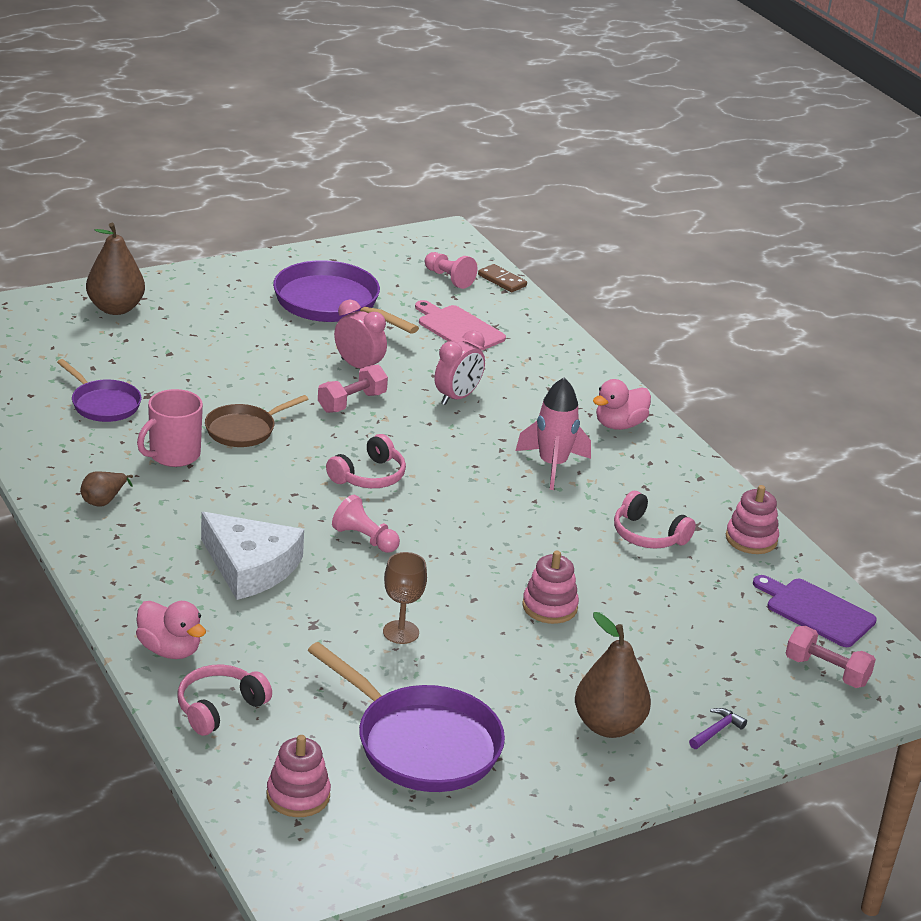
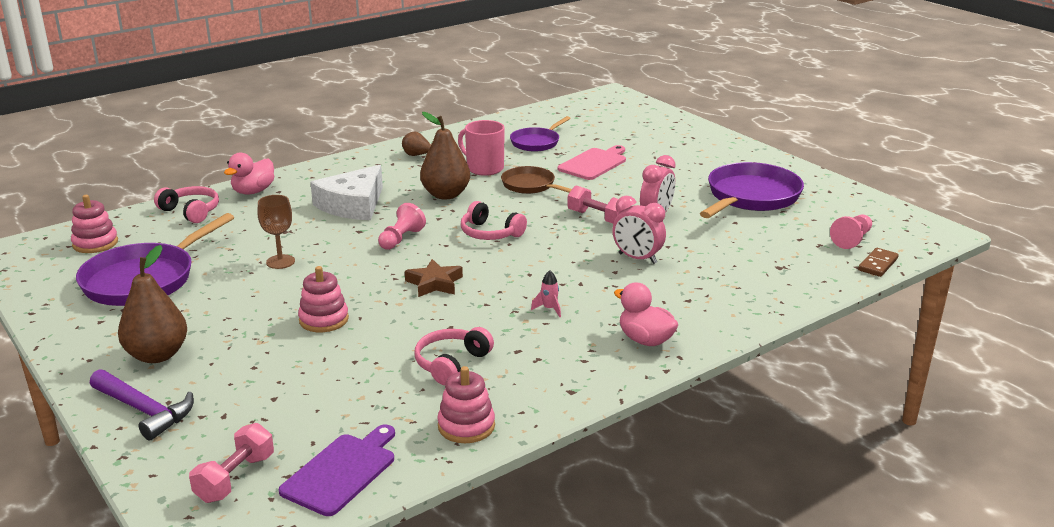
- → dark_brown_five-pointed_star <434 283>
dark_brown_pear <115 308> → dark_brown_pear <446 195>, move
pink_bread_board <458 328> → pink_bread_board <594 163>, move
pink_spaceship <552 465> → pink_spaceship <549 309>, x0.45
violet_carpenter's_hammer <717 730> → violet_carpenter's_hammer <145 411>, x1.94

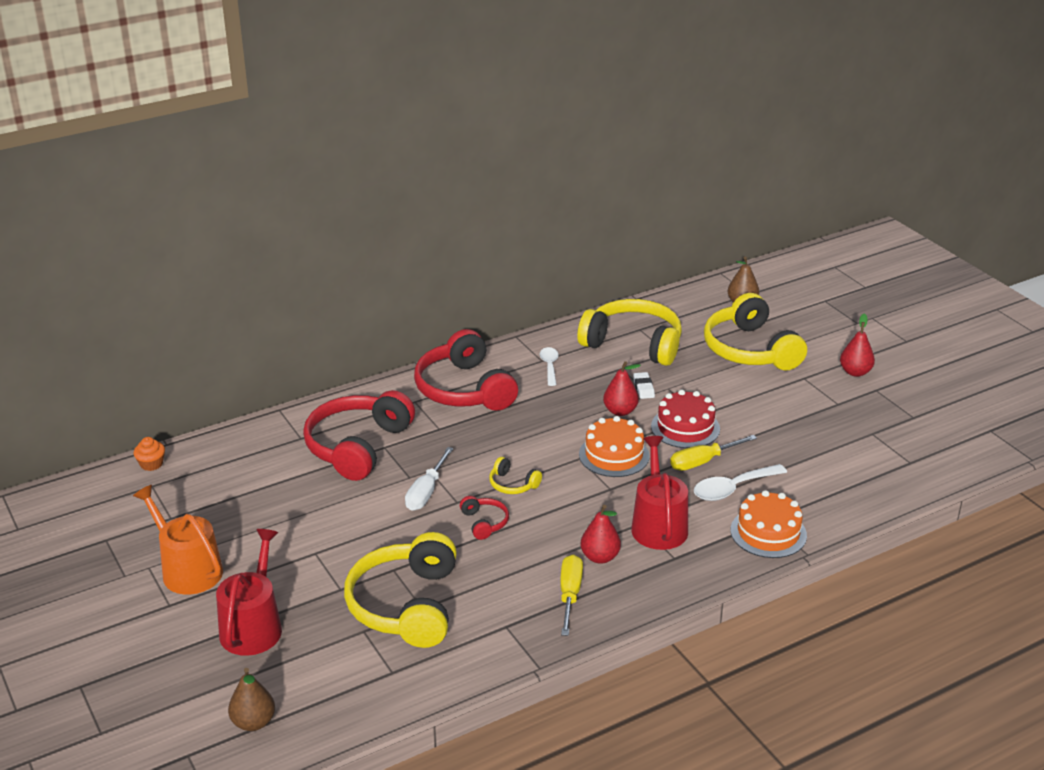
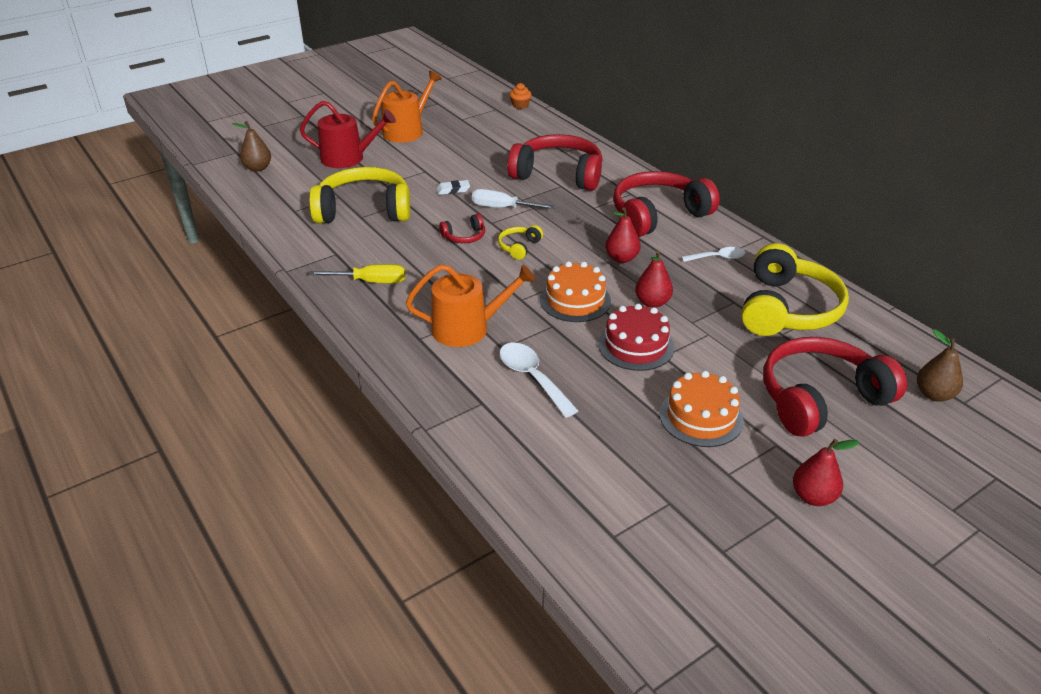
yellow_screwdriver <702 462> → -
red_pear <600 557> → red_pear <621 258>, move
snow-white_gum_eraser <643 388> → snow-white_gum_eraser <453 190>, move
orange_gateau <768 533> → orange_gateau <701 417>, move
red_sprinkling_can <658 525> → orange_sprinkling_can <467 328>
yellow_headphones <749 350> → red_headphones <820 398>

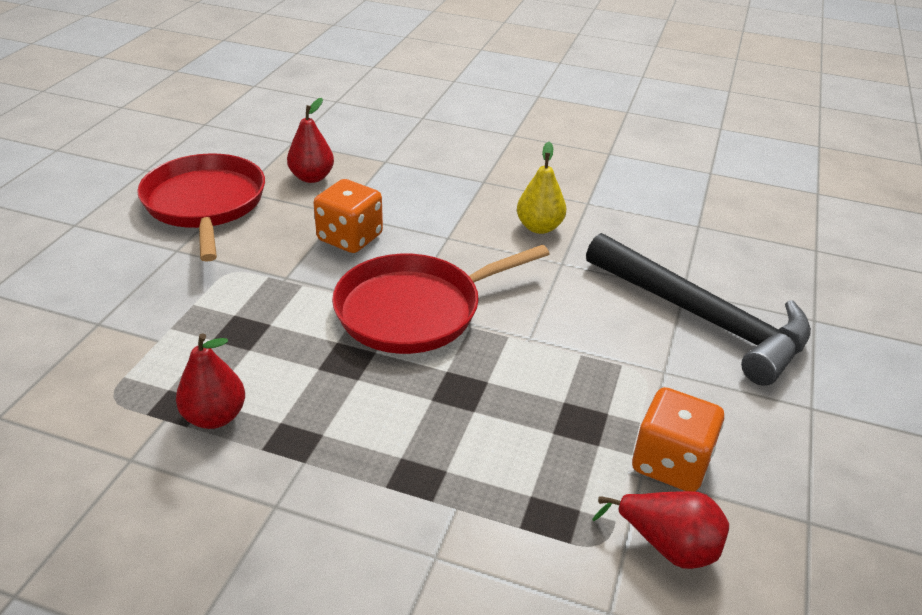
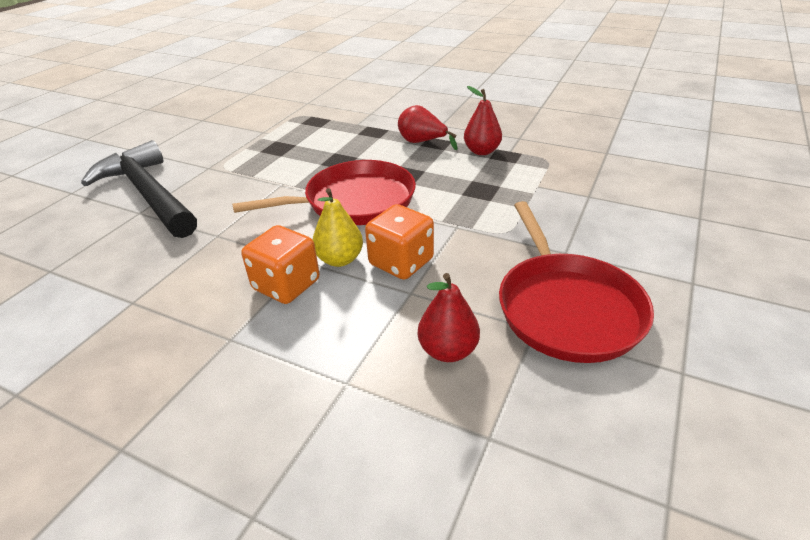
yellow_pear <539 227> → yellow_pear <340 259>, move
red_pear <667 546> → red_pear <422 142>, move
orange_dice <670 463> → orange_dice <286 285>, move

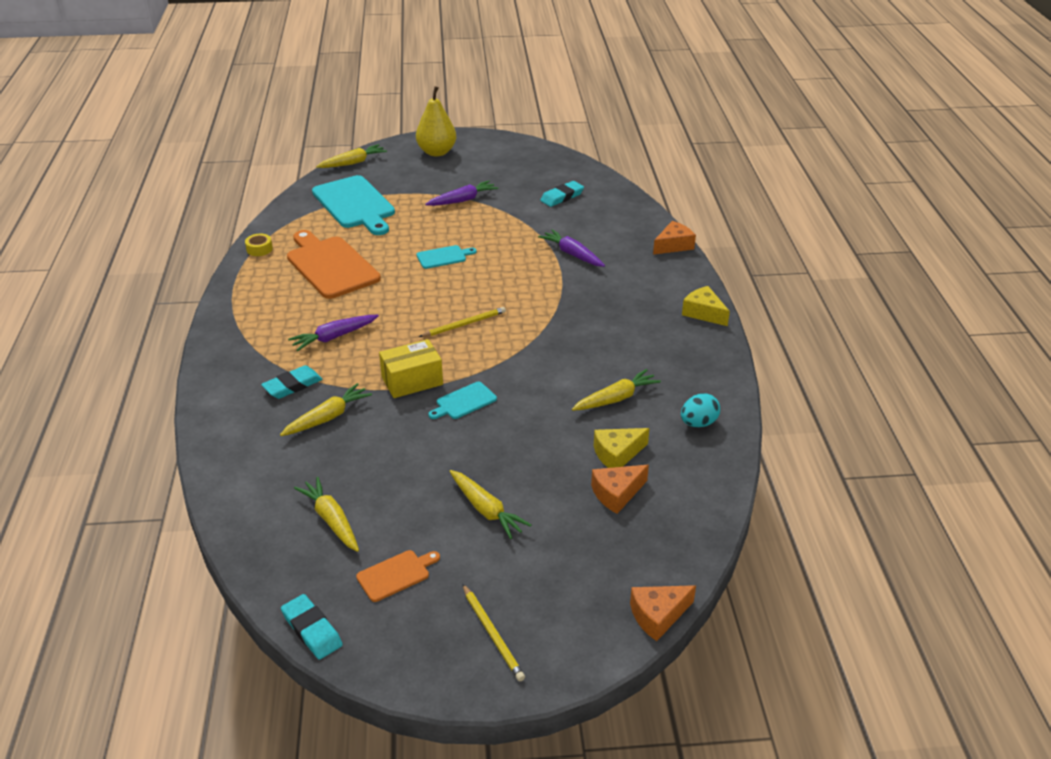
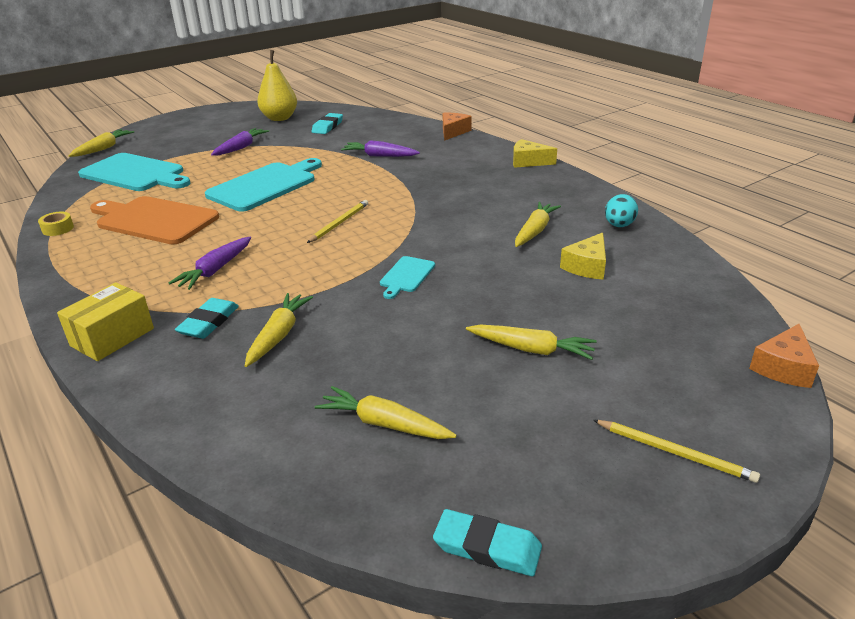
orange_bread_board <396 574> → -
orange_cheese <617 493> → -
yellow_box <412 381> → yellow_box <112 337>, move
yellow_pear <437 152> → yellow_pear <279 118>, move
aqua_bread_board <443 257> → aqua_bread_board <265 185>, x2.10

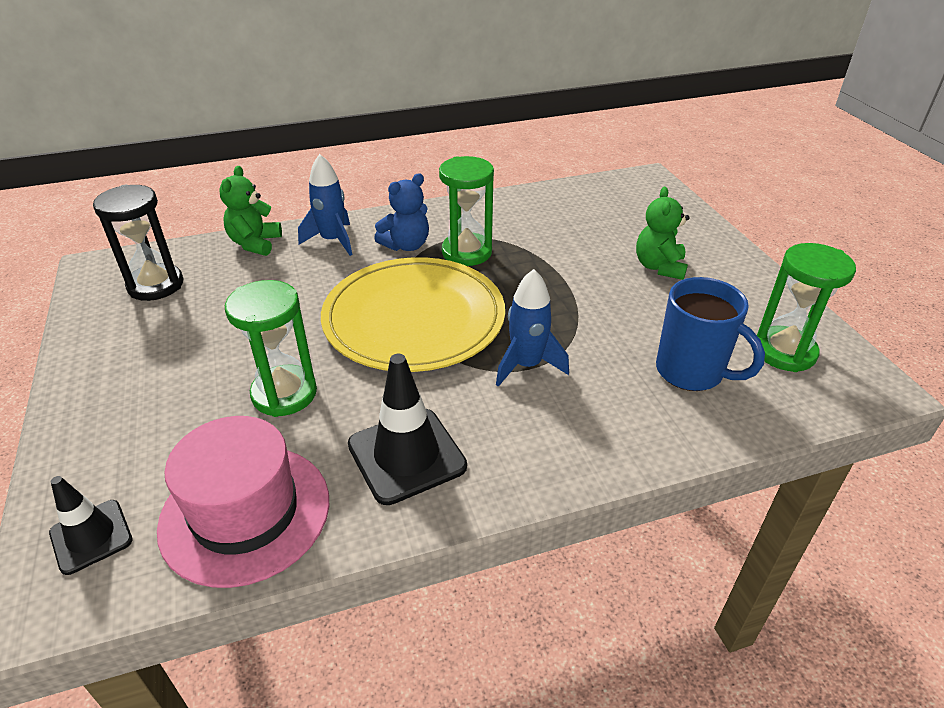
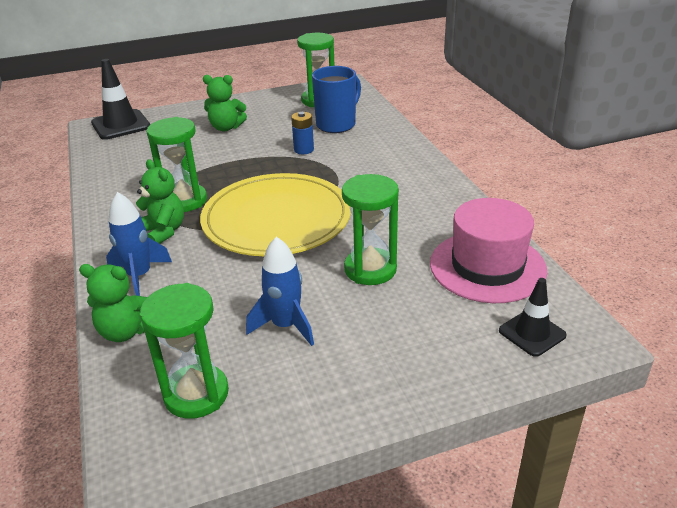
- → royal_blue_battery <304 150>
ebony_traffic_cone <406 455> → ebony_traffic_cone <121 125>, move
royal_blue_spaceship <527 365> → royal_blue_spaceship <285 326>, move
ebony_hourglass <156 285> → emerald_hourglass <196 394>
royal_blue_teddy <406 245> → emerald_teddy <163 231>

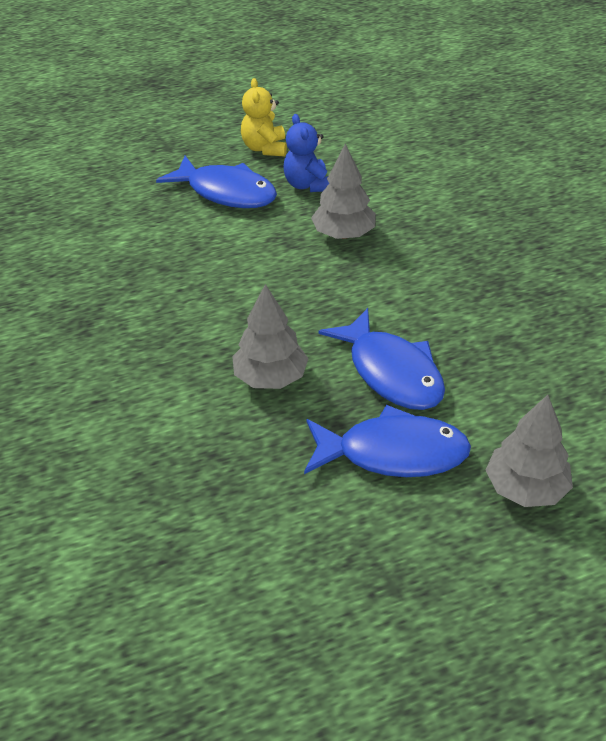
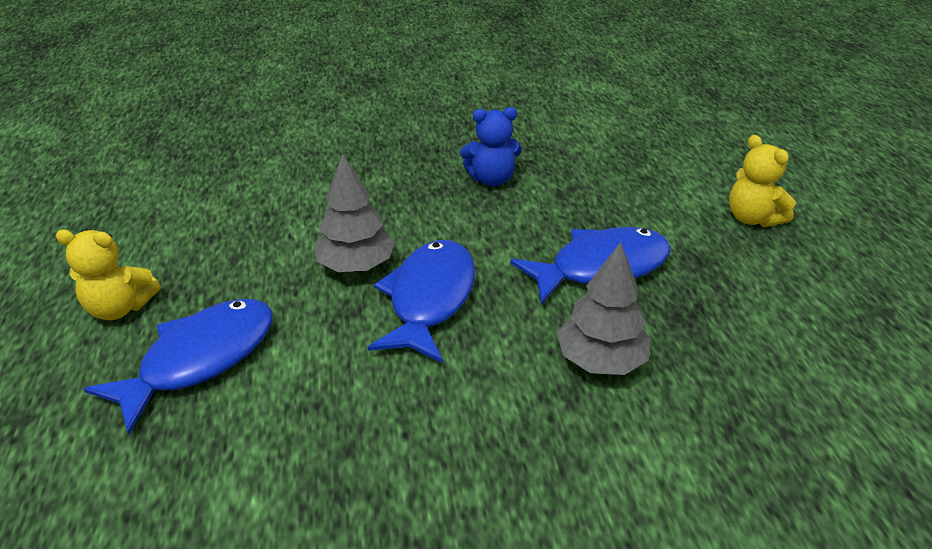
royal_blue_teddy <308 185> → royal_blue_teddy <491 179>, move
royal_blue_toy_fish <393 453> → royal_blue_toy_fish <429 299>, move
grey_toy_tree <525 489> → yellow_teddy <752 218>

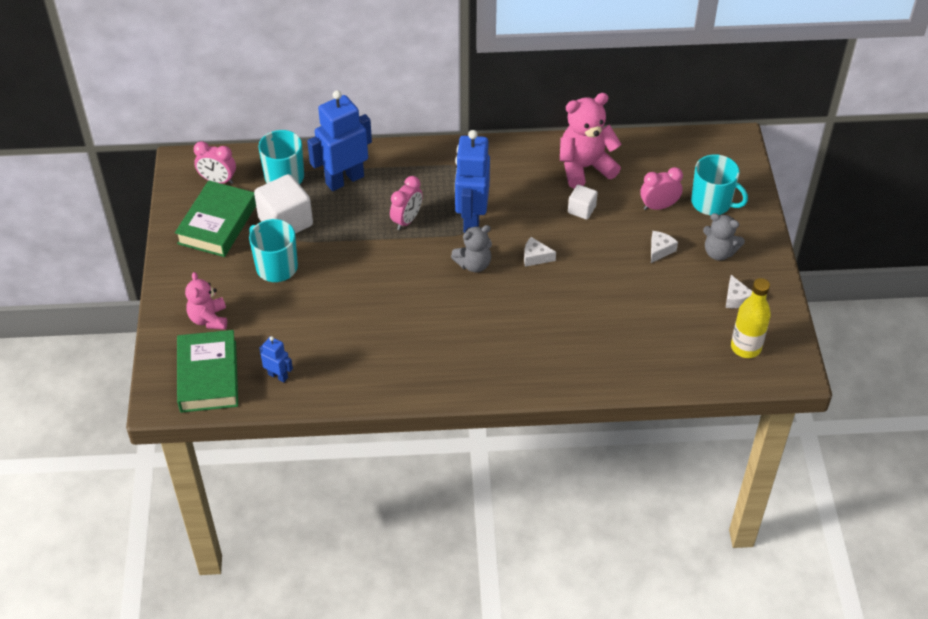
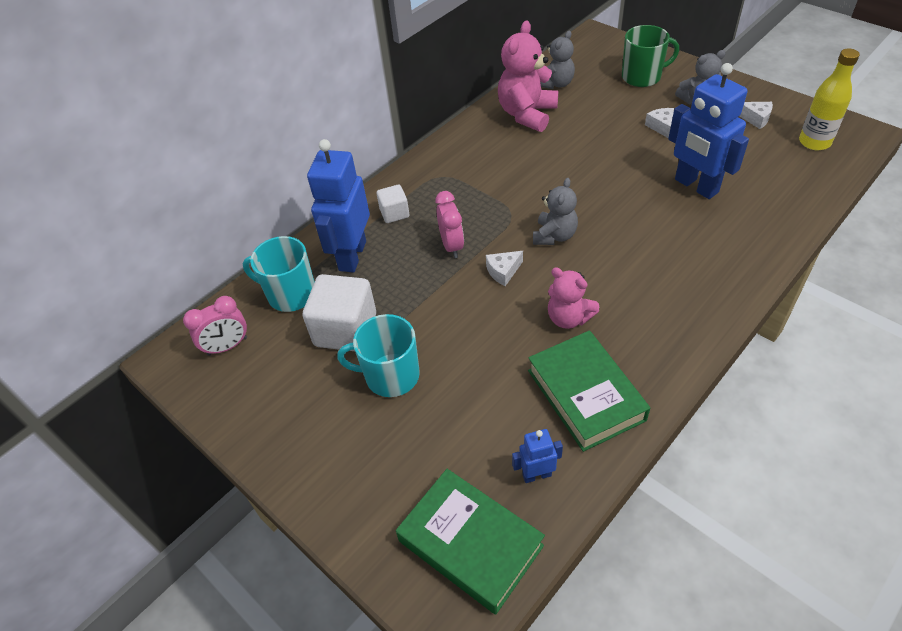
pink_bedside_clock <658 206> → -
- → grey_teddy <556 84>
emerald_hardback <217 224> → emerald_hardback <585 395>, move
pink_teddy <209 319> → pink_teddy <568 318>, move
royal_blue_toy_robot <471 219> → royal_blue_toy_robot <696 186>, move
snow-white_cheese <535 257> → snow-white_cheese <503 271>, move
snow-white_cube <581 210> → snow-white_cube <394 213>, move
aqua_tea_mug <712 202> → emerald_tea_mug <642 77>

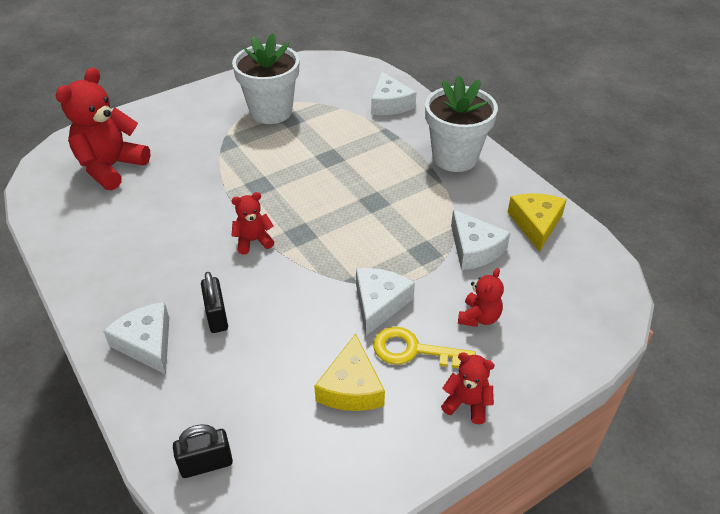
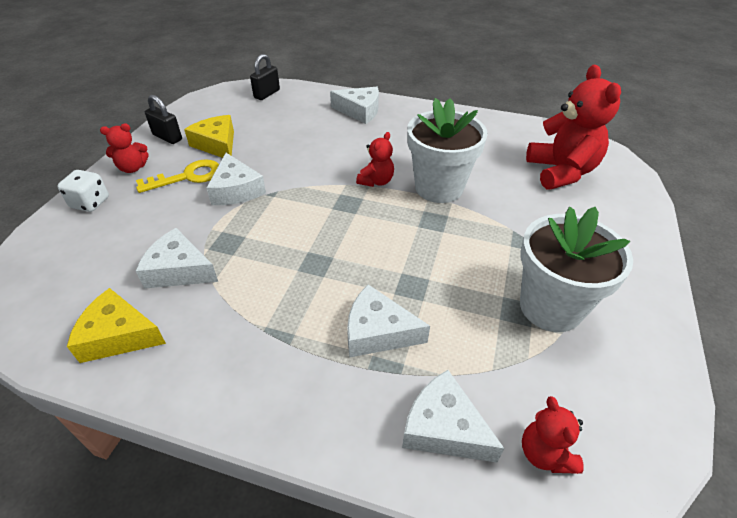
- → snow-white_dice <90 203>
- → snow-white_cheese <378 332>
ebony_padlock <217 316> → ebony_padlock <167 137>, move
snow-white_flower_pot <455 157> → snow-white_flower_pot <439 187>, move
red_teddy <479 317> → red_teddy <545 453>, move
yellow_cheese <536 224> → yellow_cheese <118 335>, 135 degrees clockwise

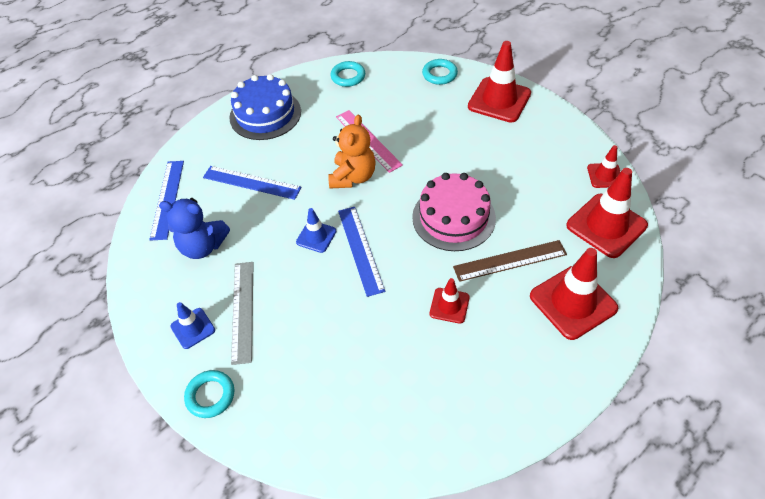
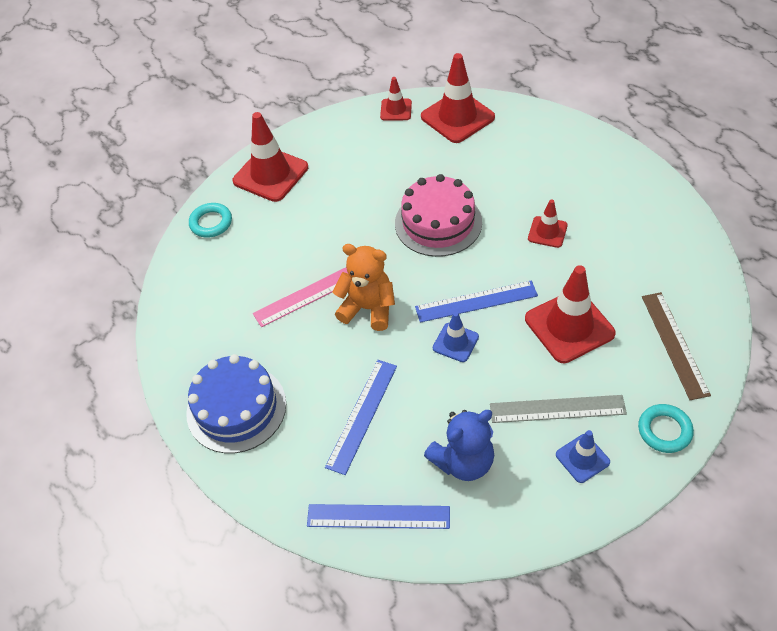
aqua_ring <348 76> → -
dark_brown_ruler <510 261> → dark_brown_ruler <674 344>, move
red_traffic_cone <573 302> → red_traffic_cone <569 326>, move
royal_blue_teddy <203 246> → royal_blue_teddy <463 461>, 45 degrees clockwise

